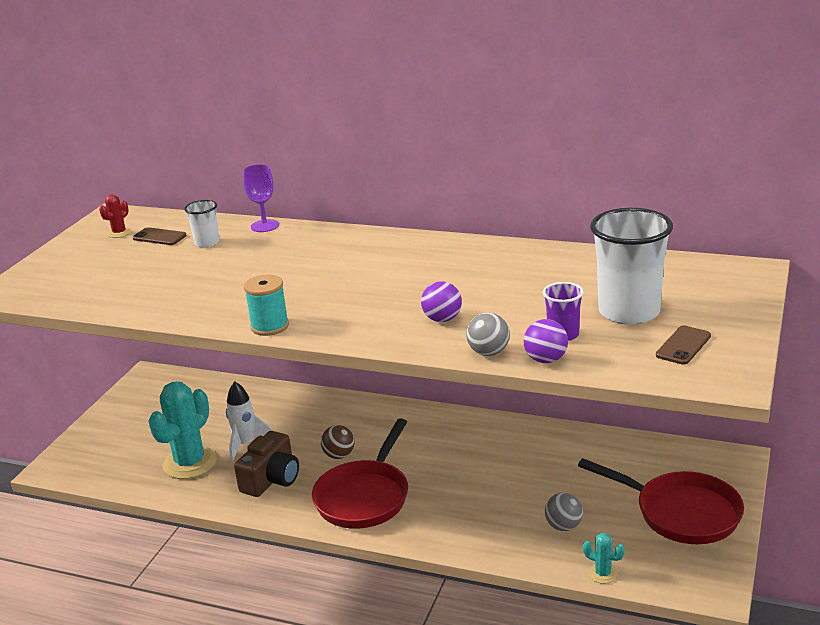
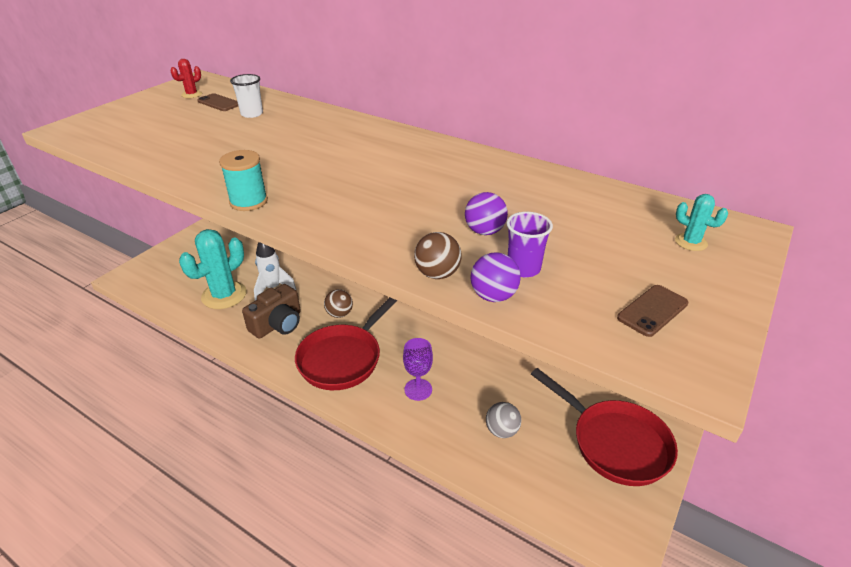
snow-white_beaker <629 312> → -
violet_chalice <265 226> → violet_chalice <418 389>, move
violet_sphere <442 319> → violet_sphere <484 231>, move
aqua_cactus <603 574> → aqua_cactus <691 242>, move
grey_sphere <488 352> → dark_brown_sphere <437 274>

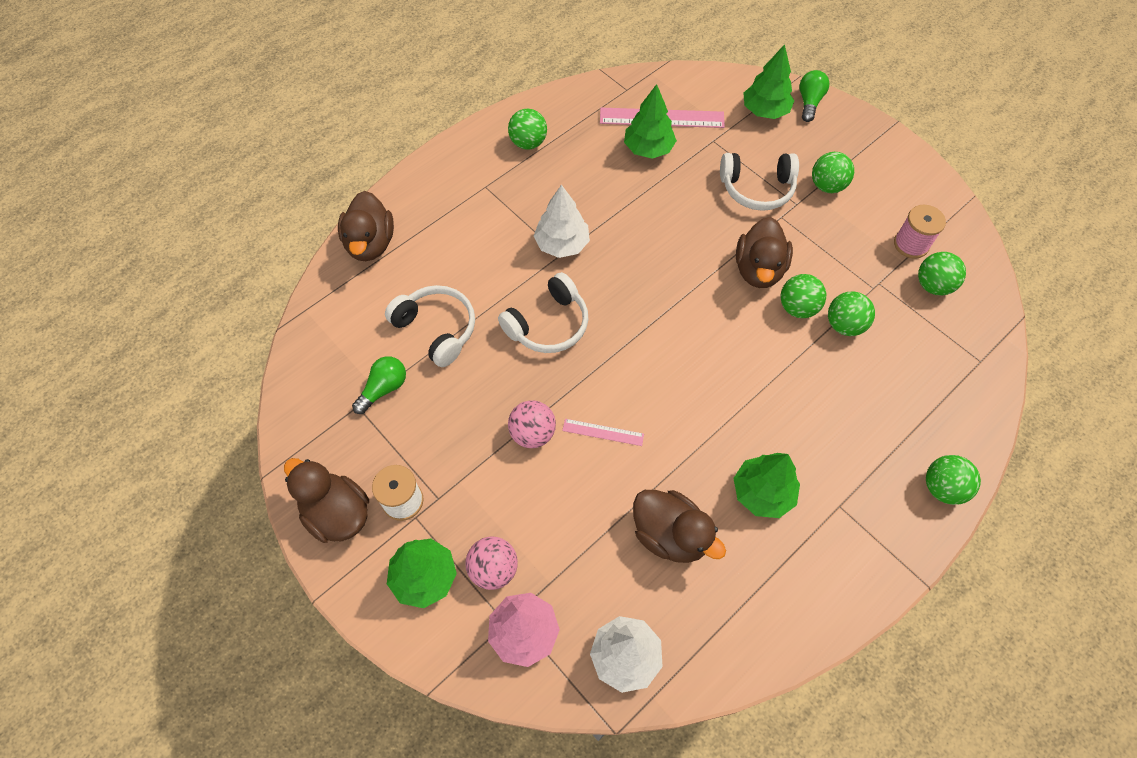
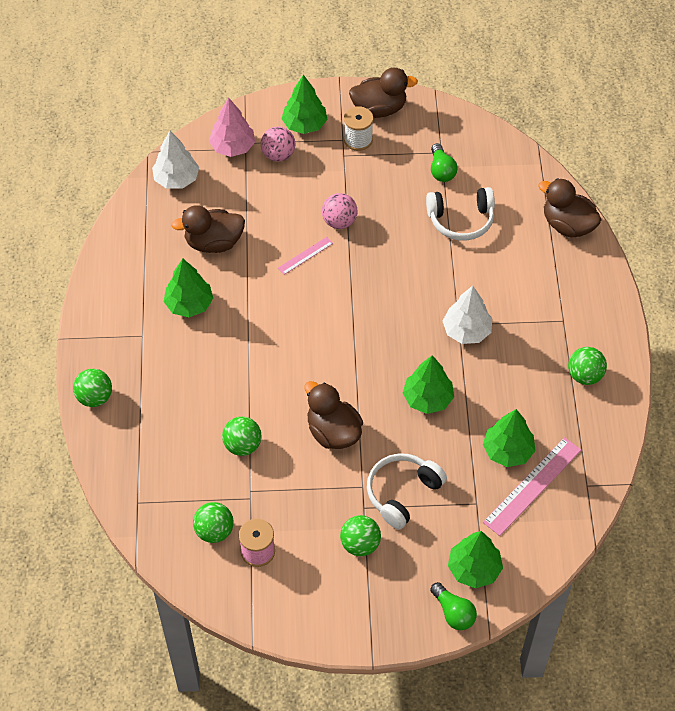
snow-white_headphones <548 324> → -
emerald_sphere <797 307> → -
- → emerald_toy_tree <427 398>

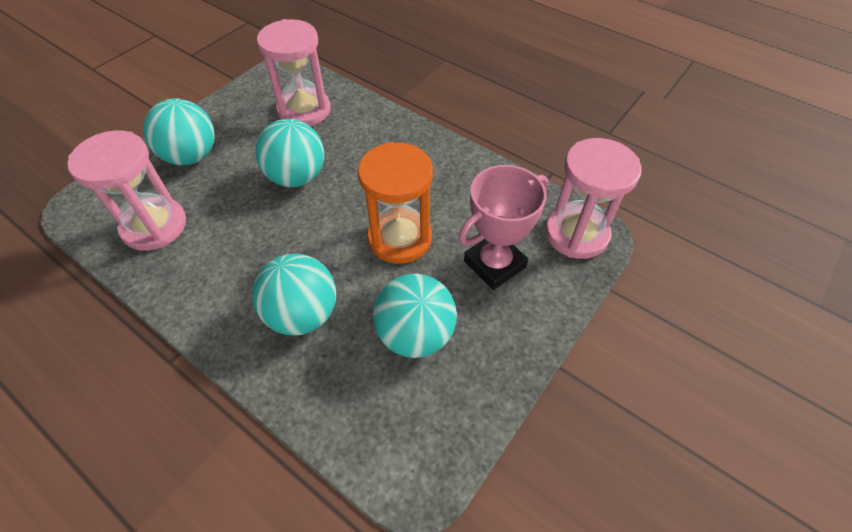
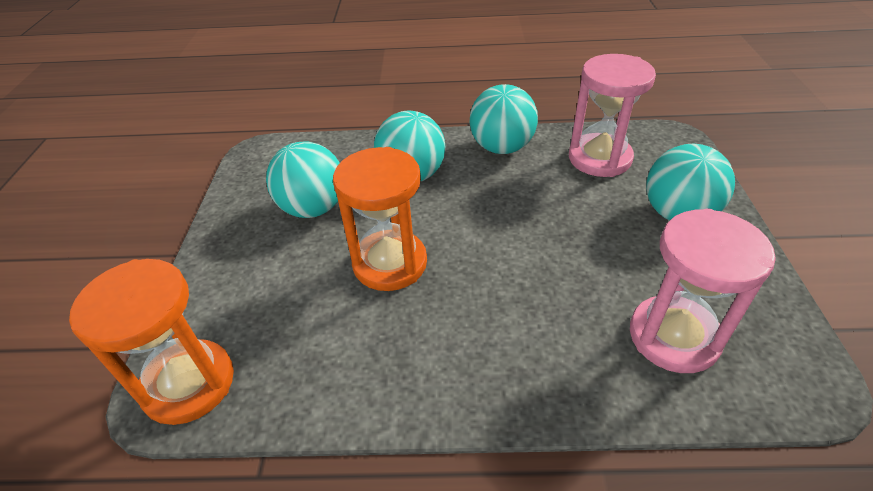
pink_award_cup <494 264> → -
aqua_sphere <297 177> → aqua_sphere <501 148>, move
pink_hourglass <576 234> → orange_hourglass <189 384>

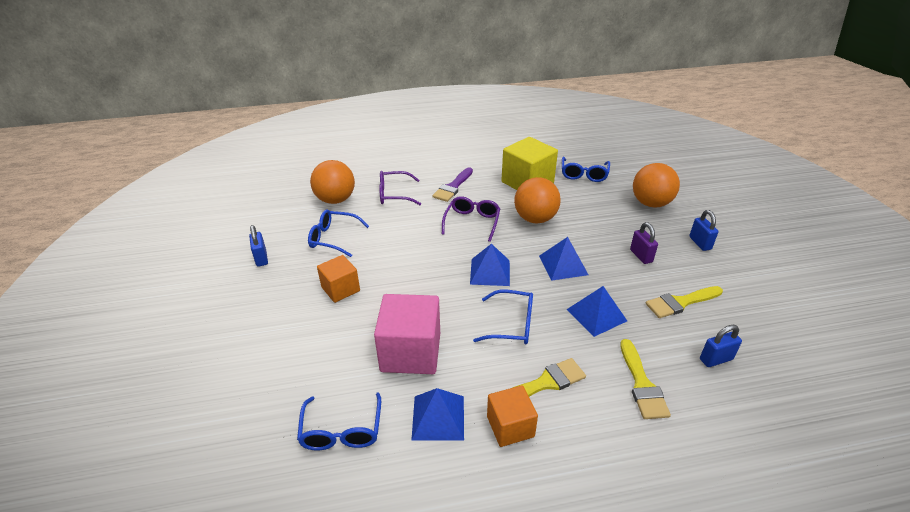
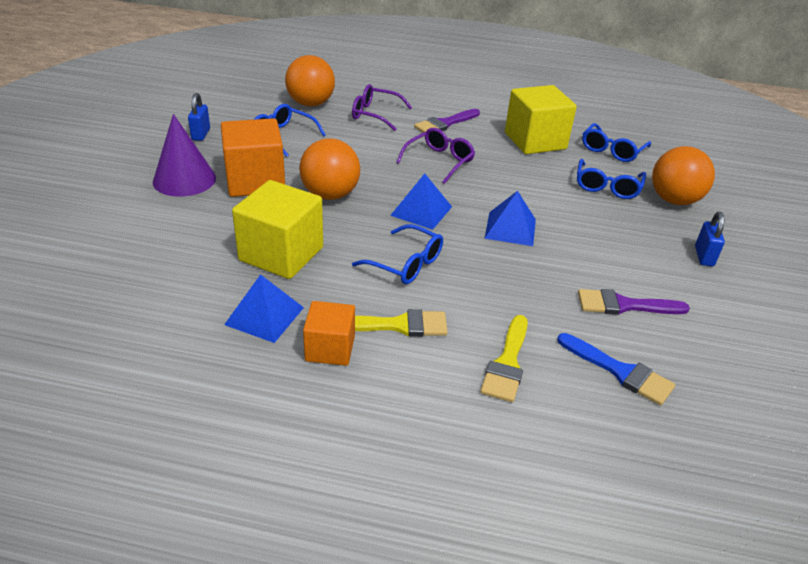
royal_blue_pyramid <596 315> → -
violet_padlock <641 256> → -
- → violet_cone <184 179>
royal_blue_eyeglasses <342 430> → royal_blue_eyeglasses <607 187>, move
orange_sphere <535 219> → orange_sphere <330 195>, move
royal_blue_padlock <716 359> → royal_blue_paintbrush <619 371>
pink_cube <411 352> → yellow_cube <281 254>
yellow_paintbrush <681 302> → violet_paintbrush <624 305>
orange_cube <340 289> → orange_cube <255 181>, x1.66

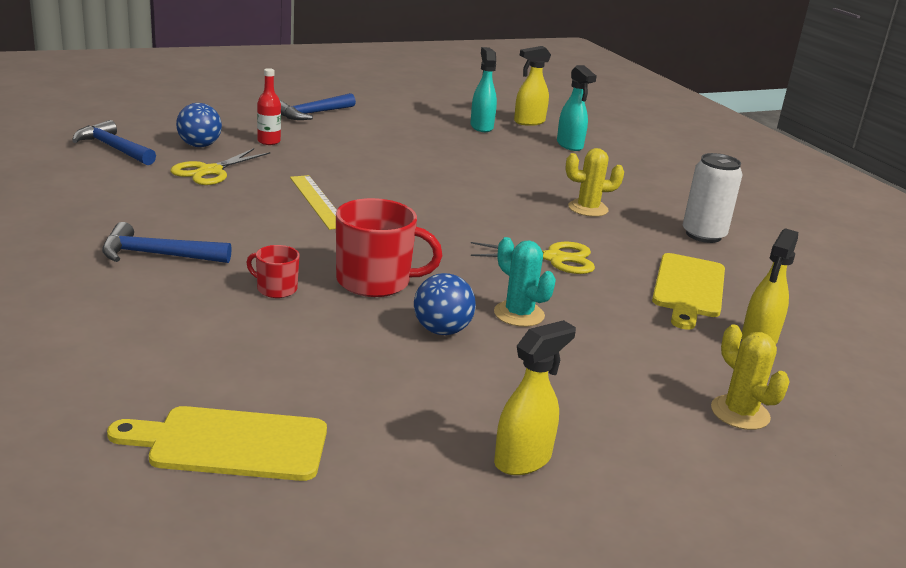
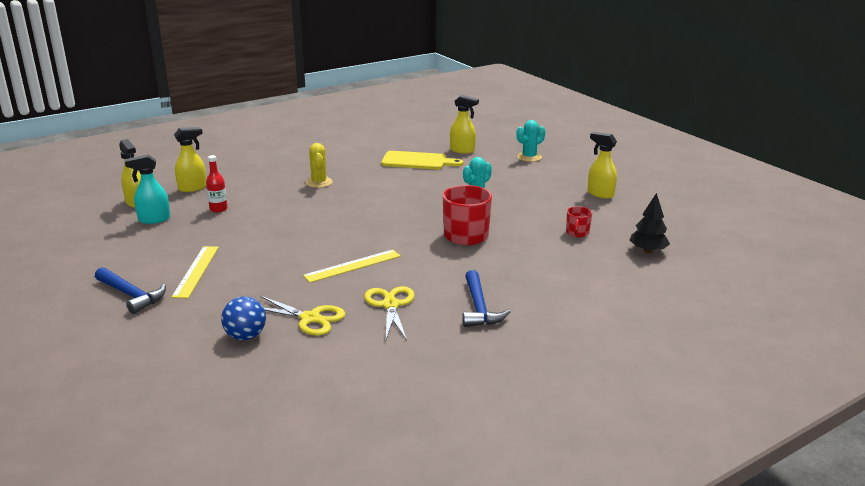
royal_blue_carpenter's_hammer <114 148> → -
royal_blue_sphere <442 330> → -
snow-white_soda_can <703 235> → -
- → yellow_ruler <196 271>
red_tea_mug <276 289> → red_tea_mug <577 233>, move
red_drink_bottle <269 141> → red_drink_bottle <218 209>, move
yellow_shears <554 258> → yellow_shears <390 305>, move
yellow_bread_board <230 444> → ebony_toy_tree <648 251>
aqua_spray_cleaner <570 145> → yellow_spray_cleaner <193 188>
yellow_cactus <740 413> → aqua_cactus <529 157>

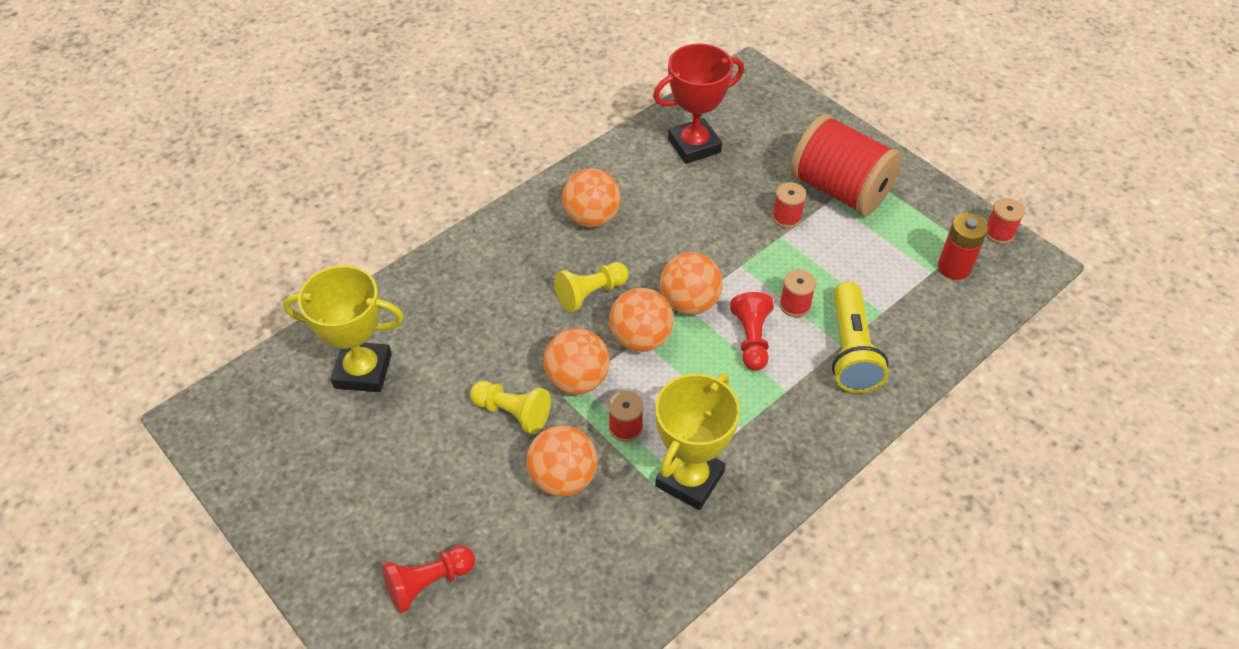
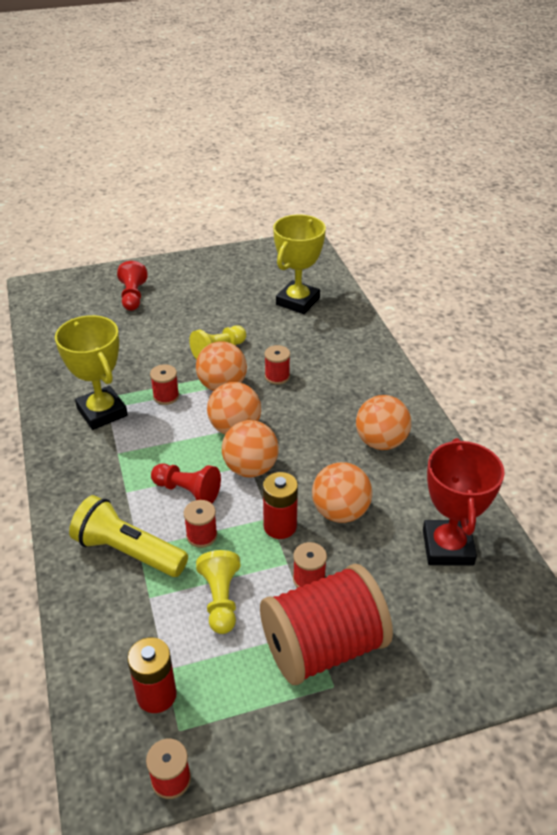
- → red_battery <280 526>
- → red_spool <277 376>
orange_sphere <563 478> → orange_sphere <340 512>, move
yellow_pawn <590 294> → yellow_pawn <220 600>, move

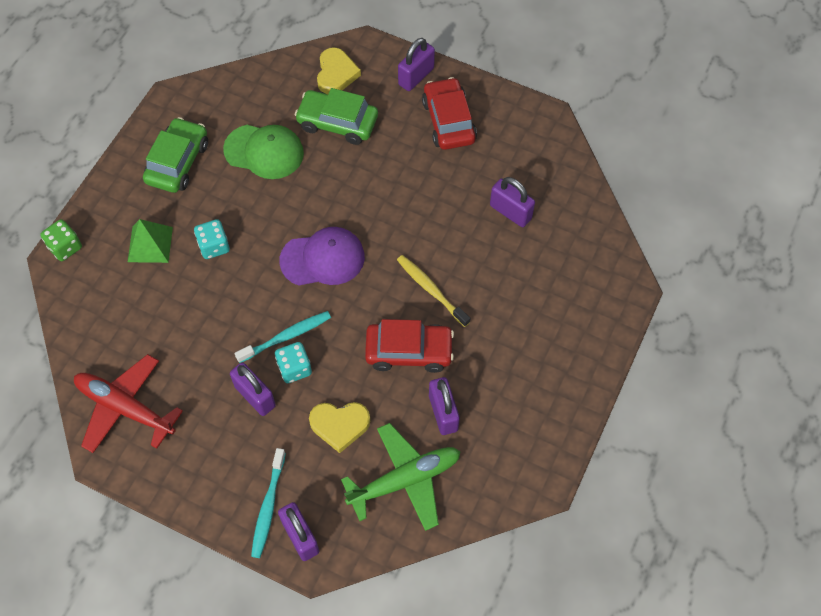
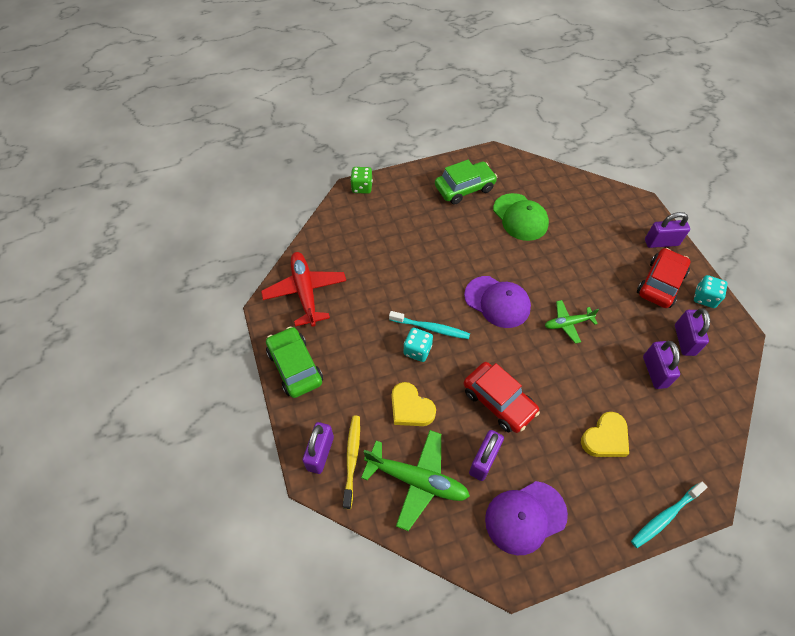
emerald_pyramid <150 244> → -
- → violet_baseball_cap <525 517>
- → emerald_toy_plane <567 323>
aqua_dice <214 246> → aqua_dice <704 298>, move
violet_padlock <255 396> → violet_padlock <684 340>, move
aqua_tooth_brush <268 507> → aqua_tooth_brush <665 516>, move
emerald_toy_car <337 123> → emerald_toy_car <295 367>, move
yellow_heart_shape <336 74> → yellow_heart_shape <605 438>, move
yellow_tooth_brush <431 290> → yellow_tooth_brush <352 459>, move

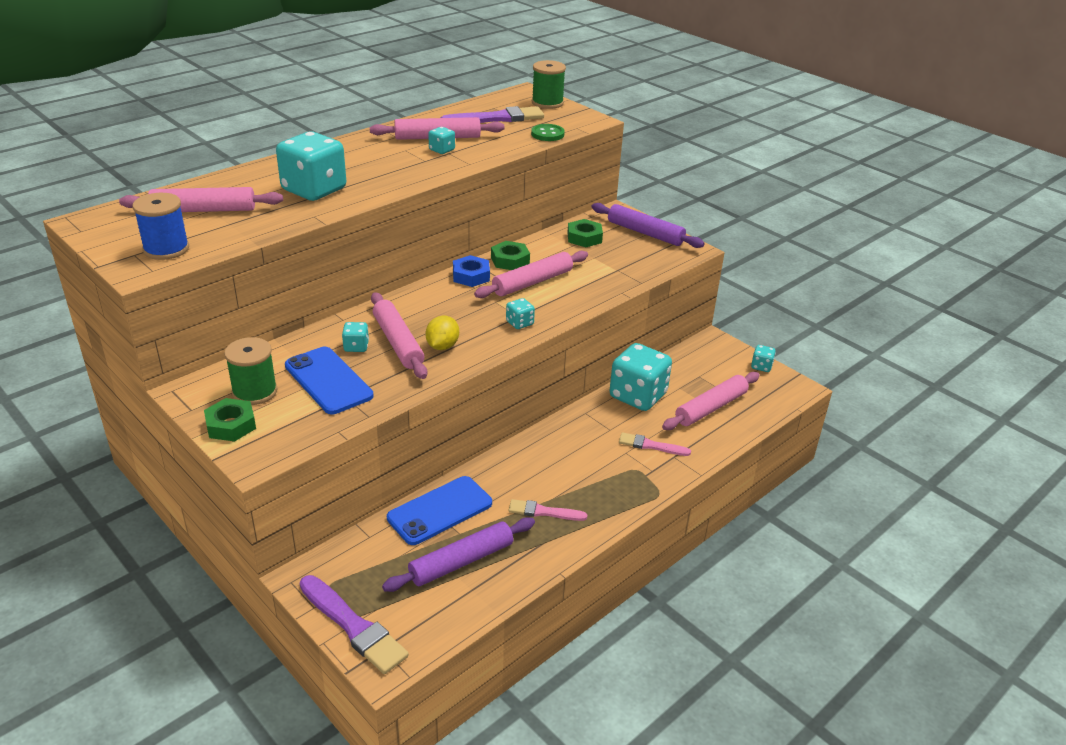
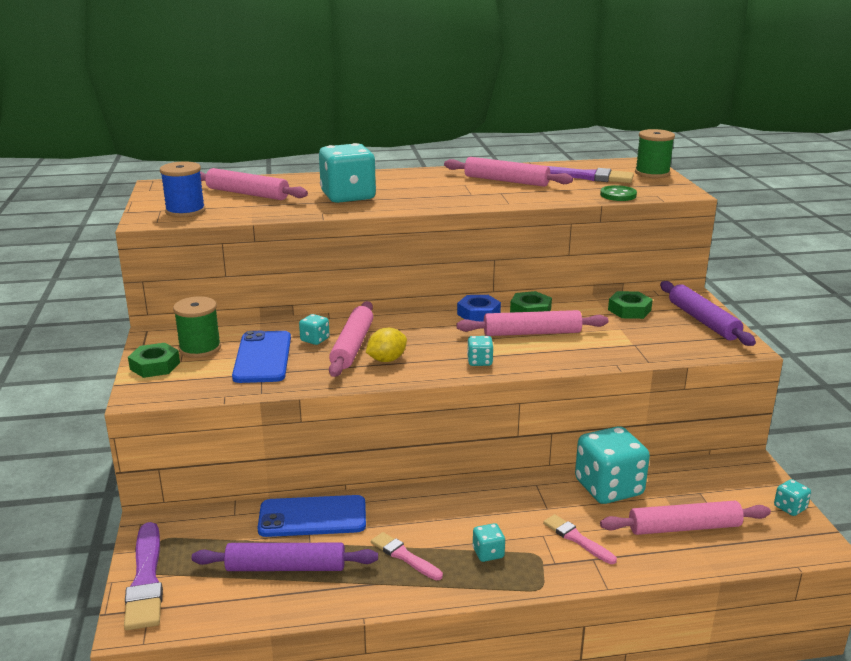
aqua_dice <442 150> → aqua_dice <488 553>, move

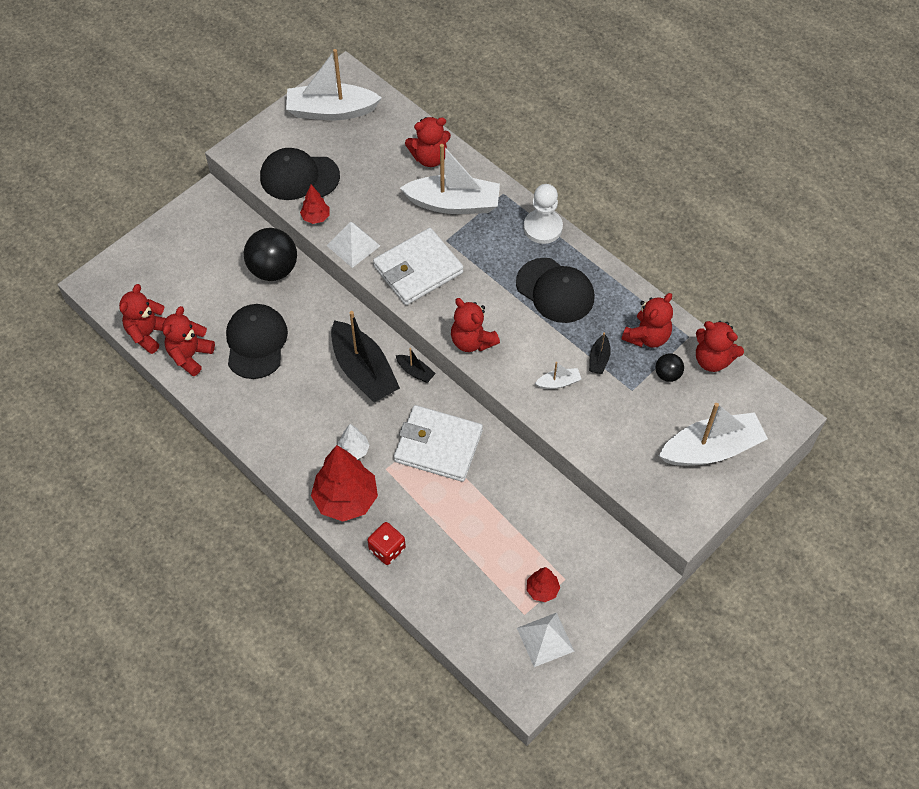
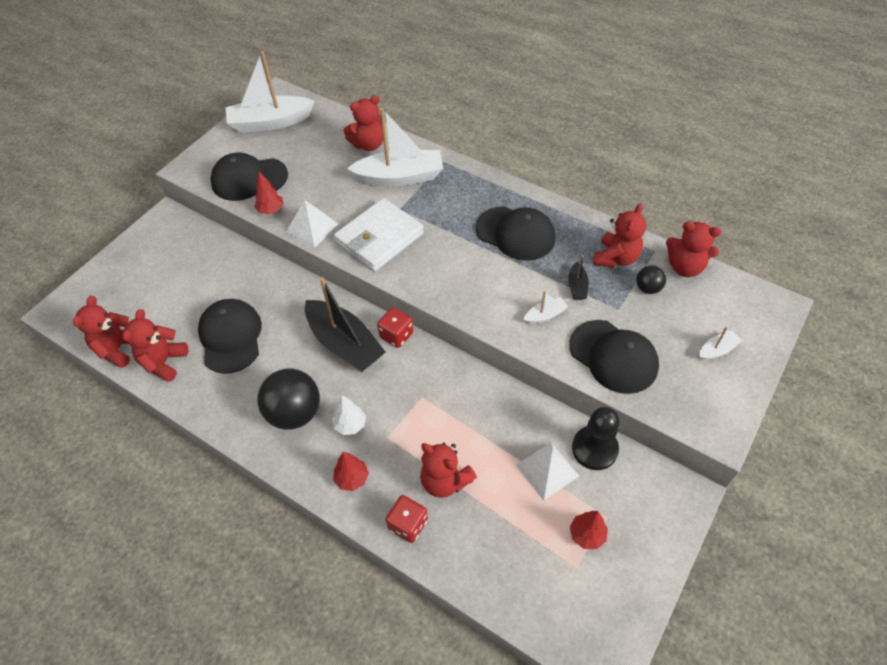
snow-white_billfold <438 446> → -
snow-white_pawn <543 227> → -
- → ebony_baseball_cap <613 356>
- → ebony_pawn <594 449>
ebony_sphere <273 269> → ebony_sphere <295 413>, move
red_teddy <472 341> → red_teddy <445 480>, move
snow-white_pyramid <545 639> → snow-white_pyramid <547 470>, move
ebony_boat <415 372> → red_dice <396 335>
red_toy_tree <346 499> → red_toy_tree <352 478>, x0.49
snow-white_boat <711 449> → snow-white_boat <717 350>, x0.44

